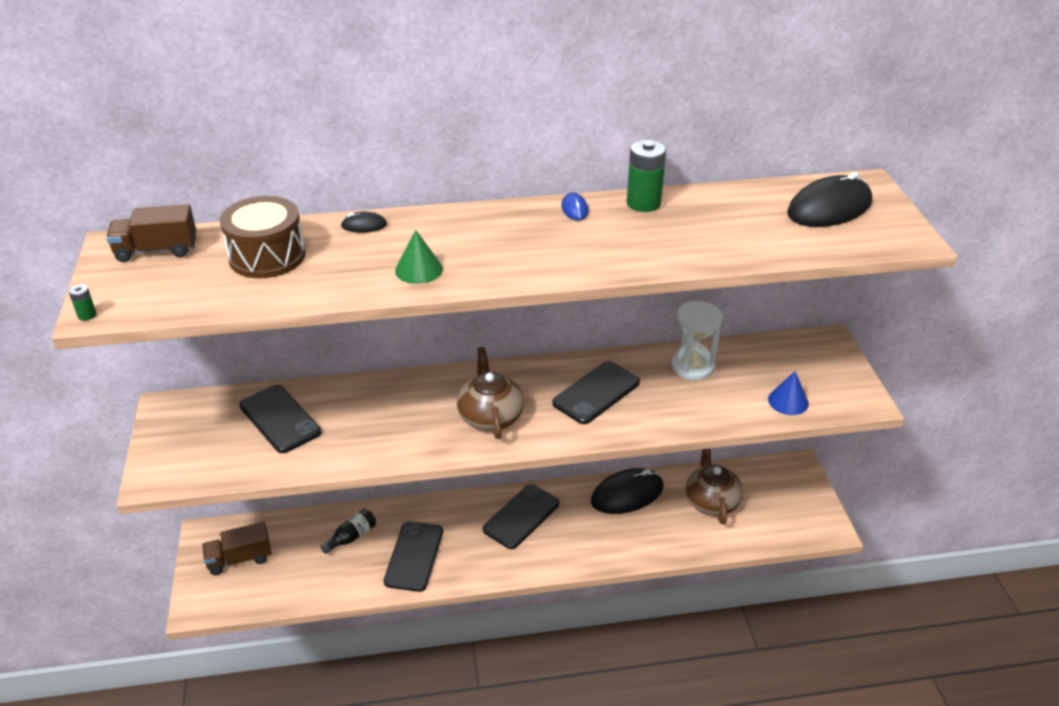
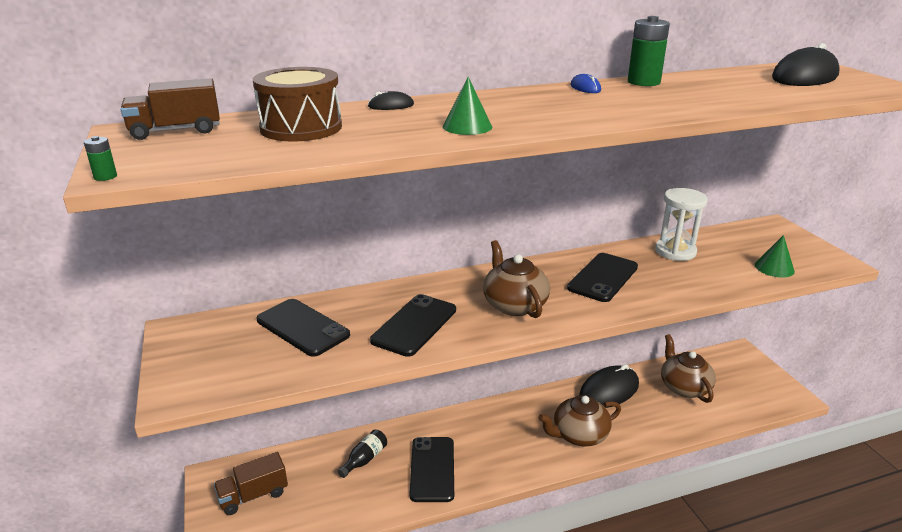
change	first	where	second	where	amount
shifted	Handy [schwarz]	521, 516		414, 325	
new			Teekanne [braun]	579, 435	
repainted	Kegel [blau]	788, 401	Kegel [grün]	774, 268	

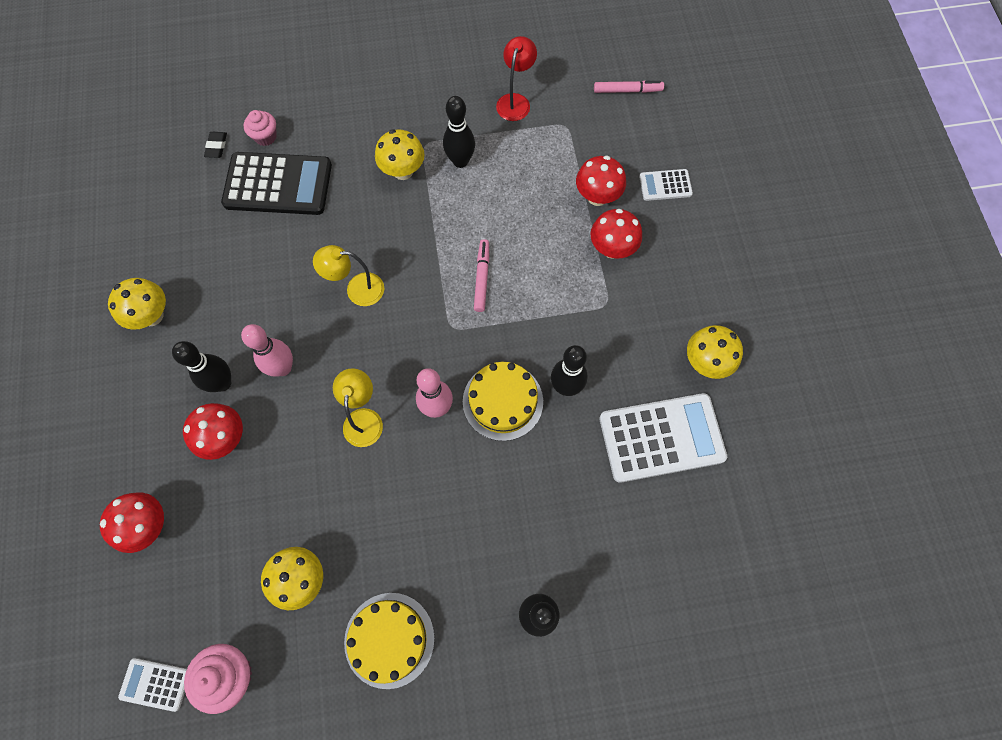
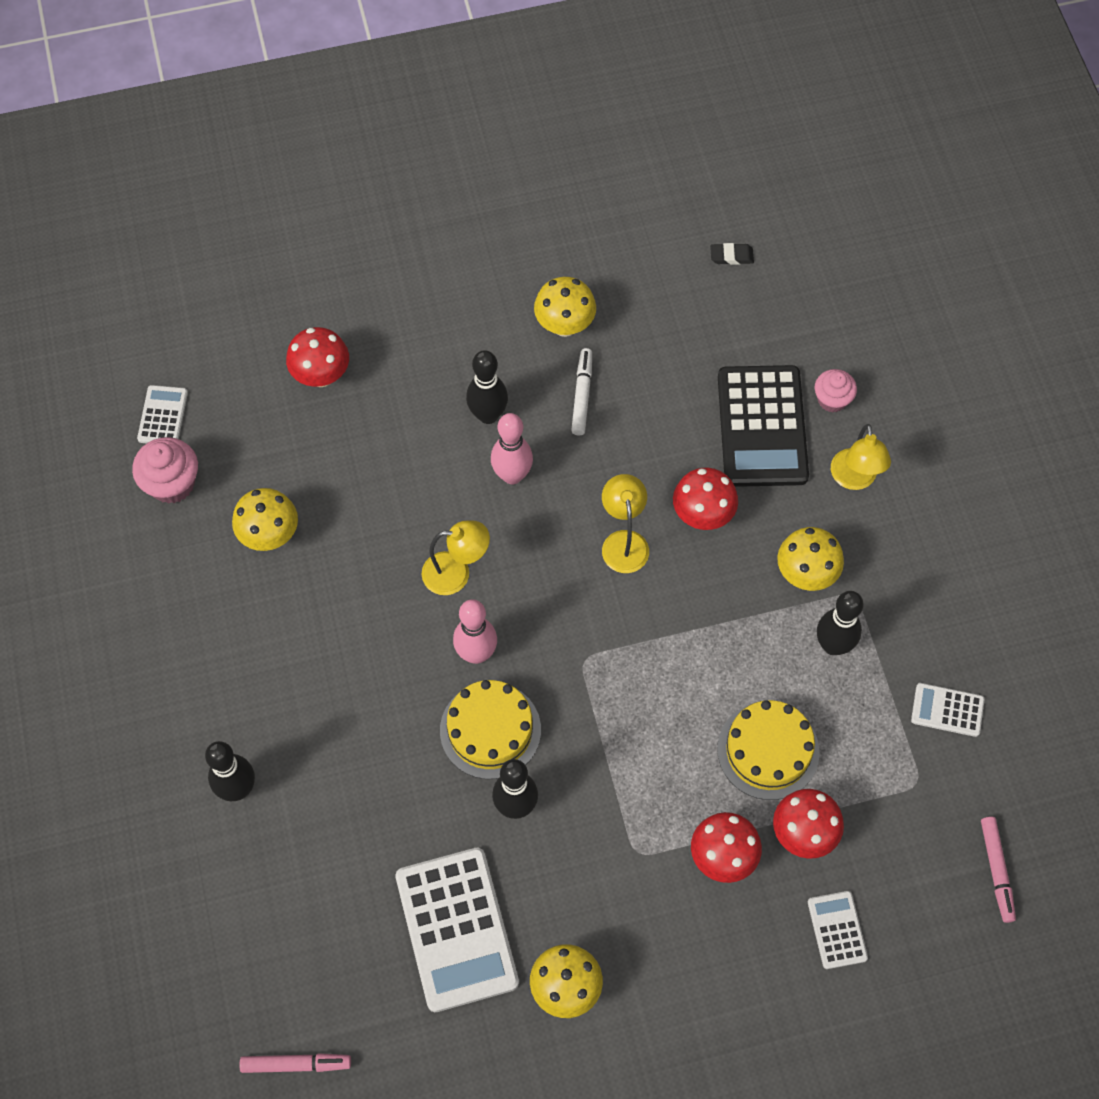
change	first	where	second	where	amount
shifted	Filzstift [rosa]	482, 278		296, 1064	
new			Filzstift [weiß]	582, 395	
shifted	Pilz [rot]	225, 438		702, 515	
shifted	Radiergummi [schwarz]	216, 146		731, 256	
shifted	Kuchen [gelb]	389, 639		768, 750	
new			Lampe [gelb]	854, 479	
swapped	Lampe [rot]	515, 101	Taschenrechner [weiß]	947, 710	

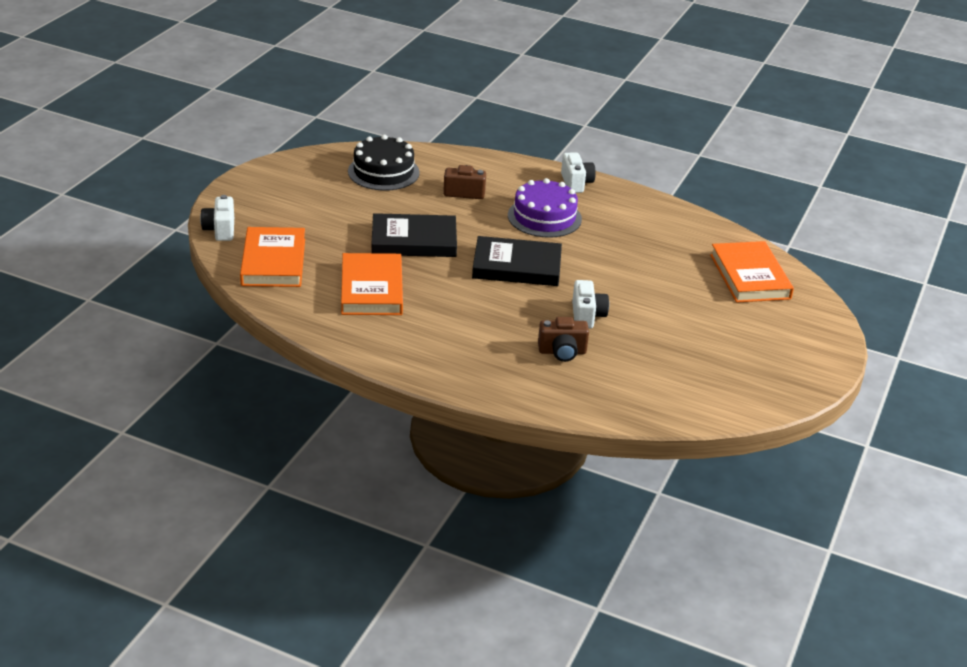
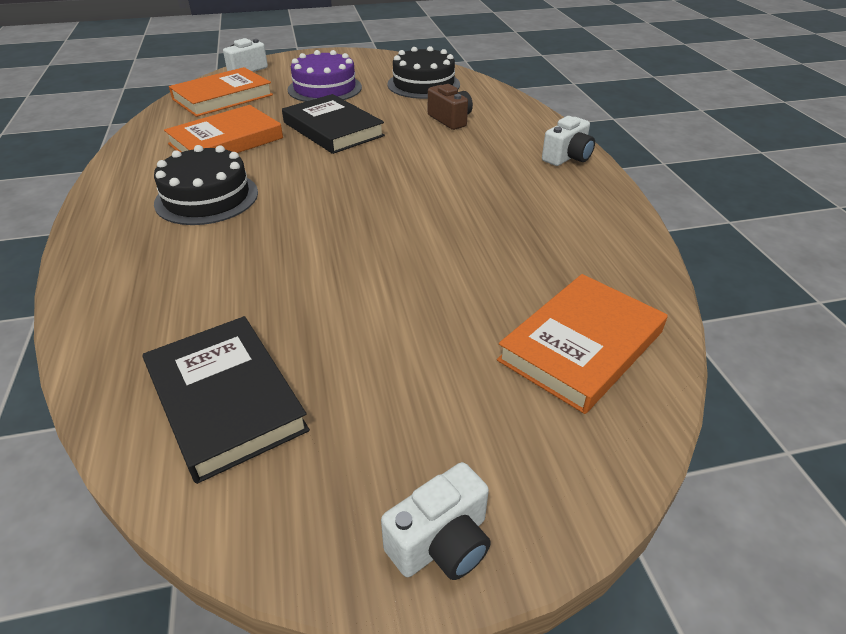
change	first	where	second	where	amount
shifted	Buch [schwarz]	516, 266		225, 400	
new			Kuchen [schwarz]	207, 197	
shifted	Kuchen [lila]	544, 217		324, 88	
shifted	Kamera [weiß]	587, 316		441, 543	
gone	Kamera [braun]	562, 352			

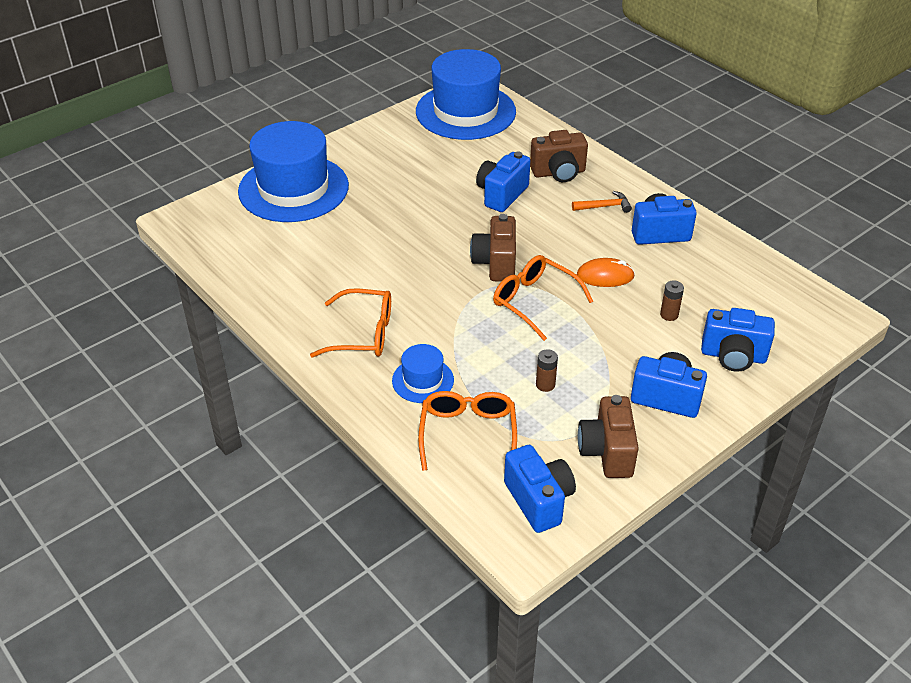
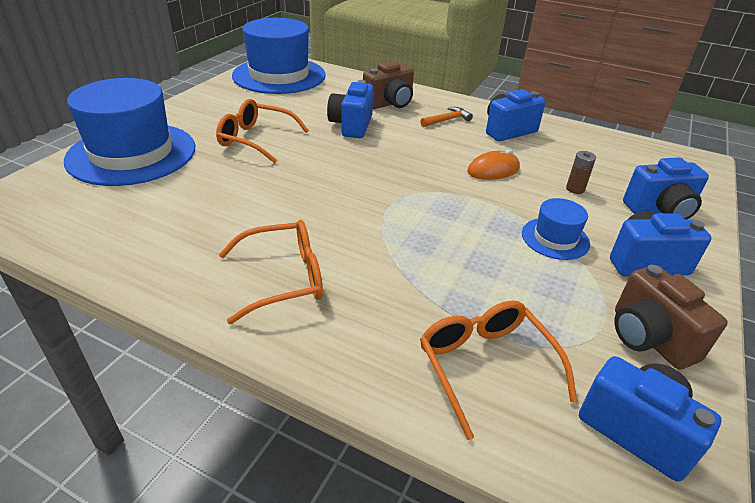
change	first	where	second	where	amount
shifted	Brille [orange]	535, 302		256, 139	
shifted	Hut [blau]	423, 380		555, 238	
gone	Kamera [braun]	495, 263			
gone	Batterie [braun]	545, 385			

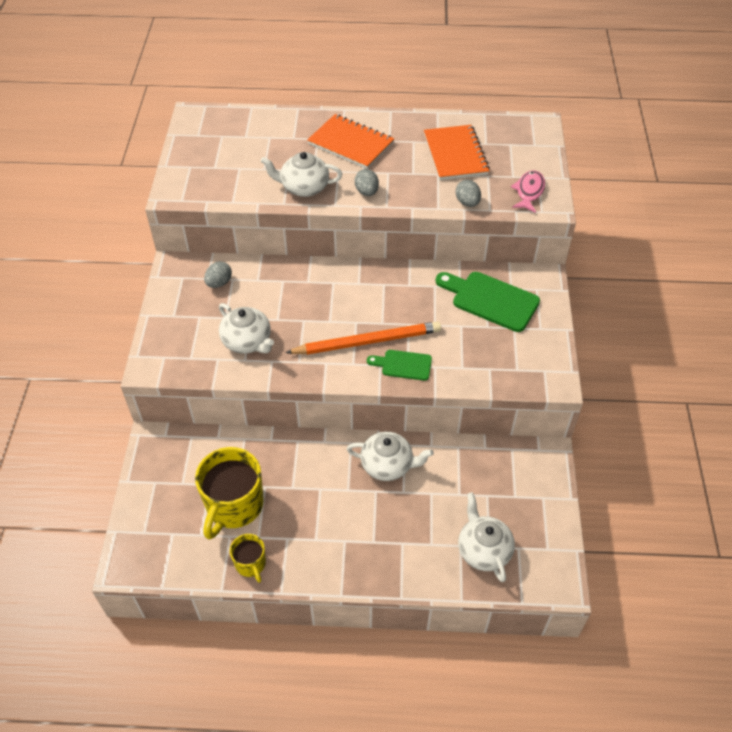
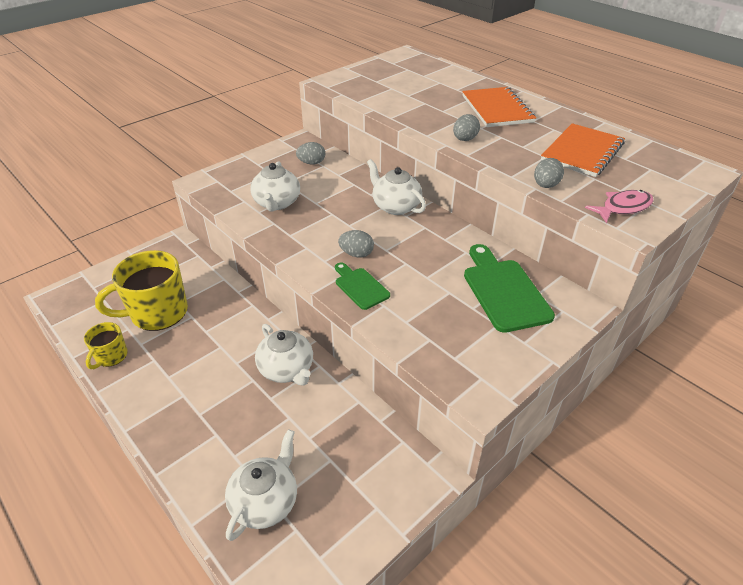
change	first	where	second	where	amount
swapped	Bleistift [orange]	367, 341	Ei [grau]	356, 254	
shifted	Teekanne [weiß]	304, 187		395, 206	

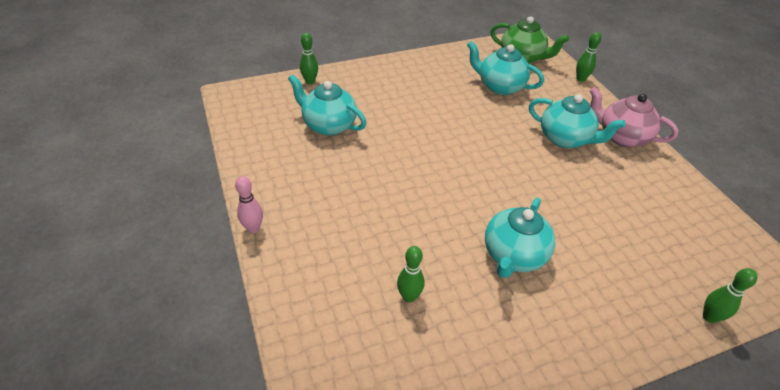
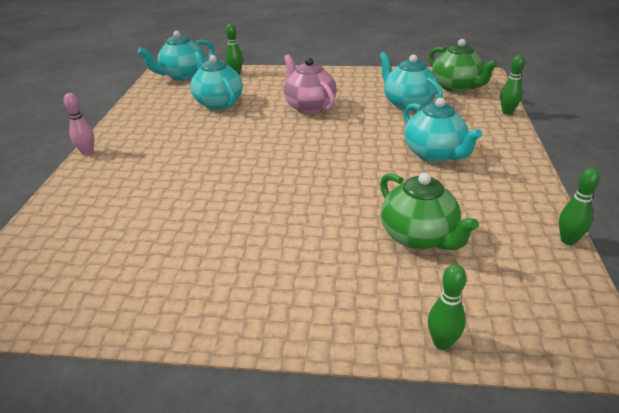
change	first	where	second	where	amount
shifted	Teekanne [türkis]	513, 256		182, 75	
shifted	Teekanne [rosa]	621, 137		309, 106	
new			Teekanne [grün]	419, 237	
shifted	Bowlingkegel [grün]	409, 296		568, 240	

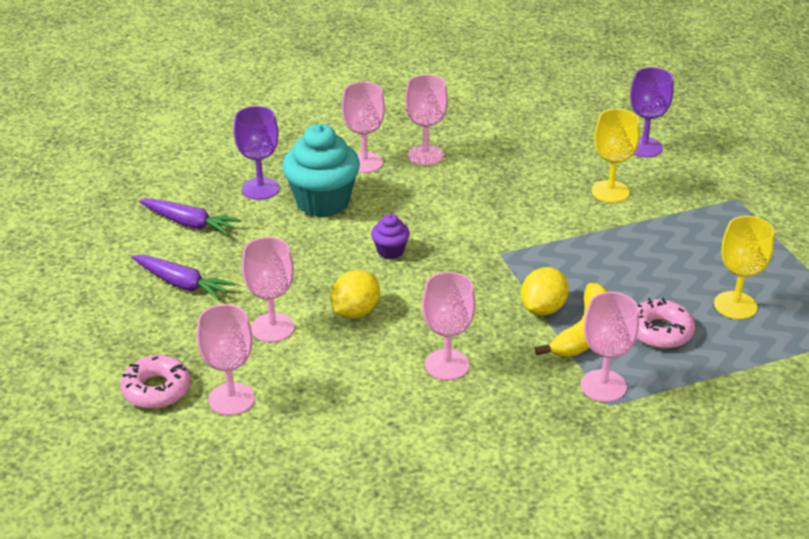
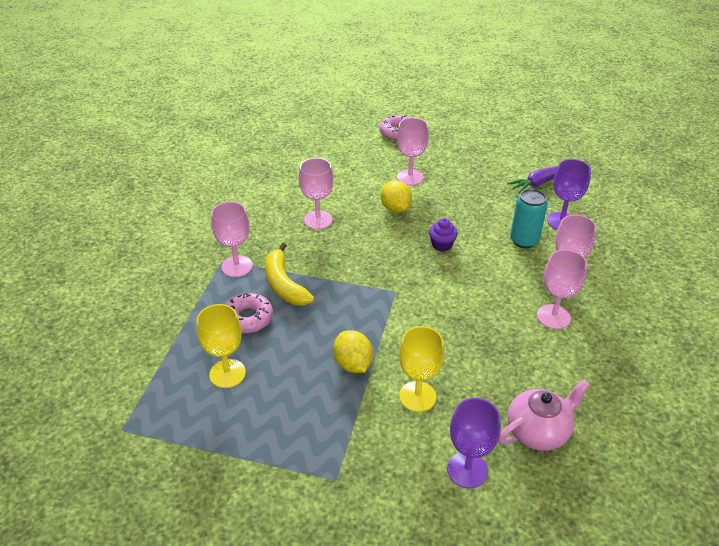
change	first	where	second	where	amount
shifted	Zitrone [gelb]	543, 308		353, 364	
new			Teekanne [rosa]	538, 431	
swapped	Muffin [türkis]	322, 202	Dose [türkis]	524, 240	
gone	Karotte [lila]	182, 284			
gone	Kelch [rosa]	231, 399			

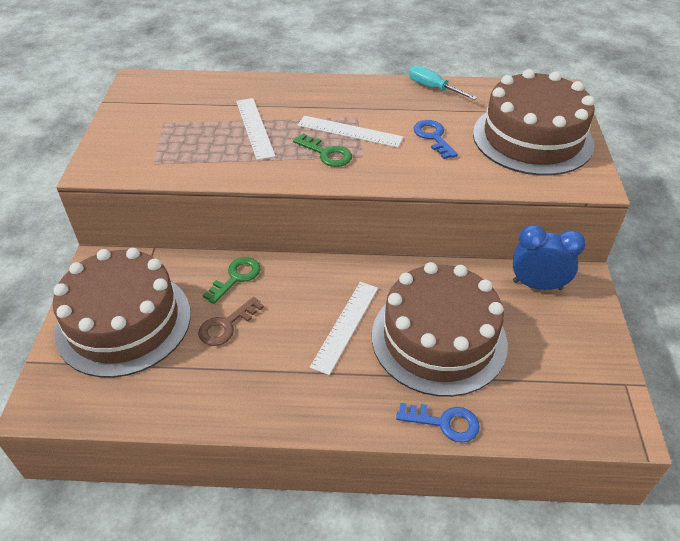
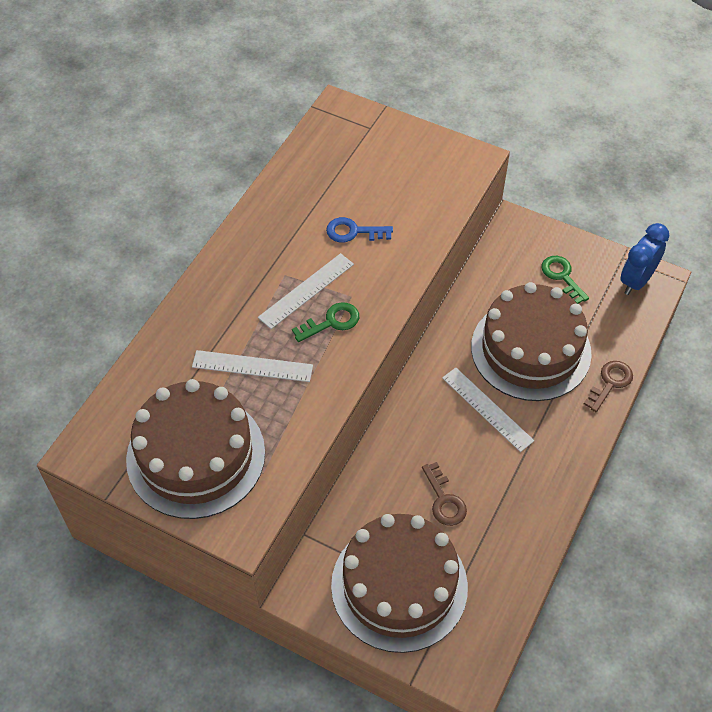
change	first	where	second	where	amount
shifted	Kuchen [braun]	532, 138		196, 455	
shifted	Schlüssel [grün]	236, 277		562, 276	
repainted	Schlüssel [blau]	445, 423	Schlüssel [braun]	610, 383	
shifted	Wecker [blau]	537, 285		636, 281	
gone	Schraubenzieher [türkis]	433, 88			

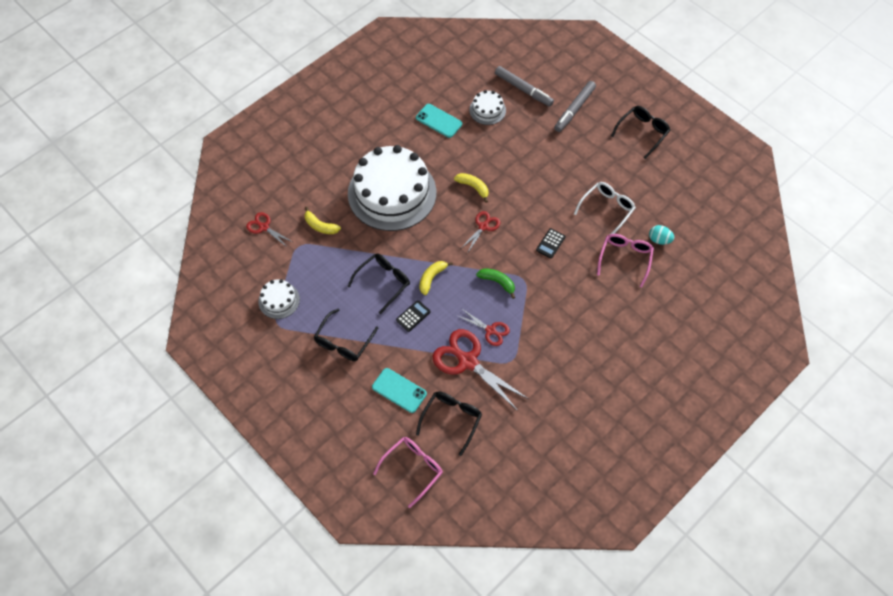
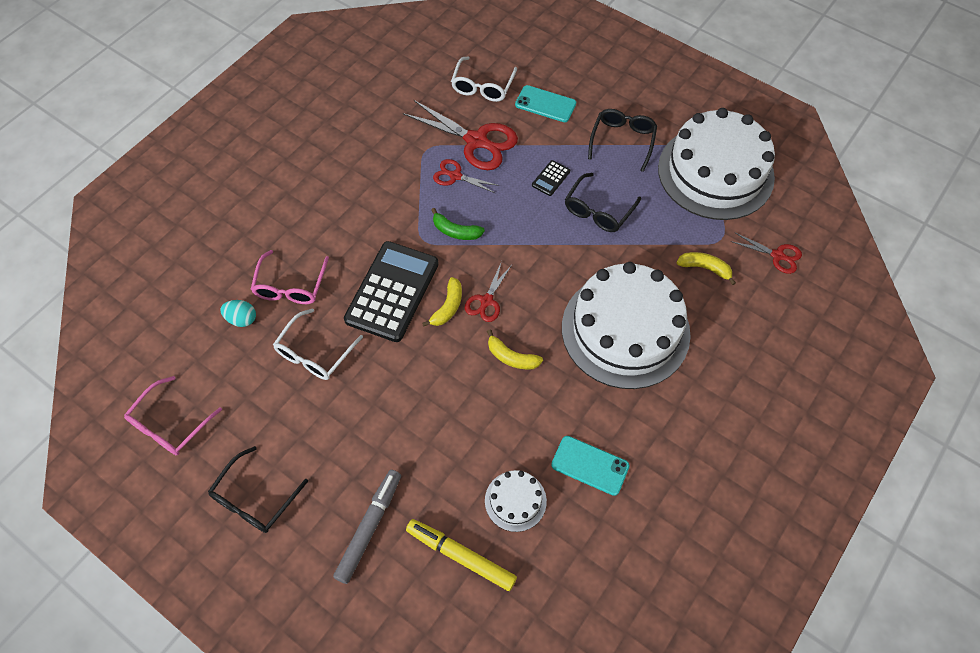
change	first	where	second	where	amount
shifted	Brille [rosa]	413, 469		170, 425	
scaled	Taschenrechner [schwarz]	550, 243		392, 291	x2.44
repainted	Filzstift [grau]	523, 89	Filzstift [gelb]	461, 556	
shifted	Banane [gelb]	431, 278		448, 307	
repainted	Brille [schwarz]	451, 419	Brille [weiß]	482, 86	
scaled	Kuchen [weiß]	279, 300		715, 172	x2.29

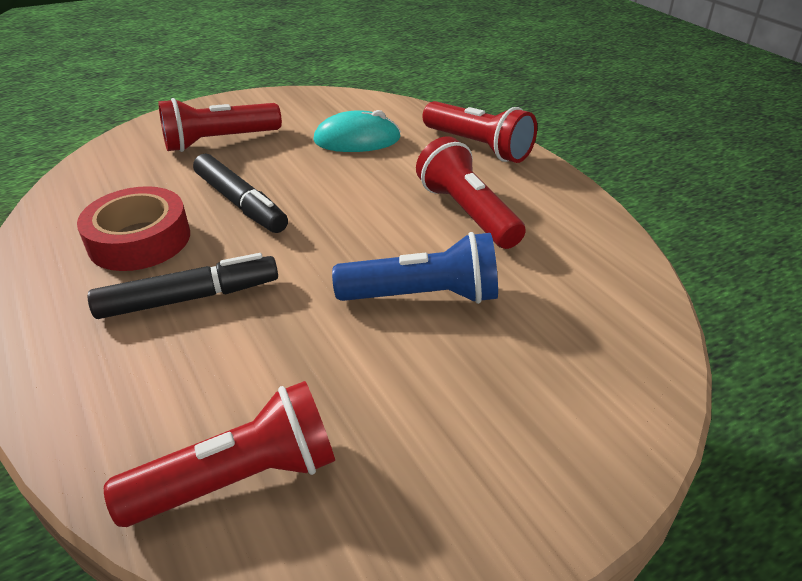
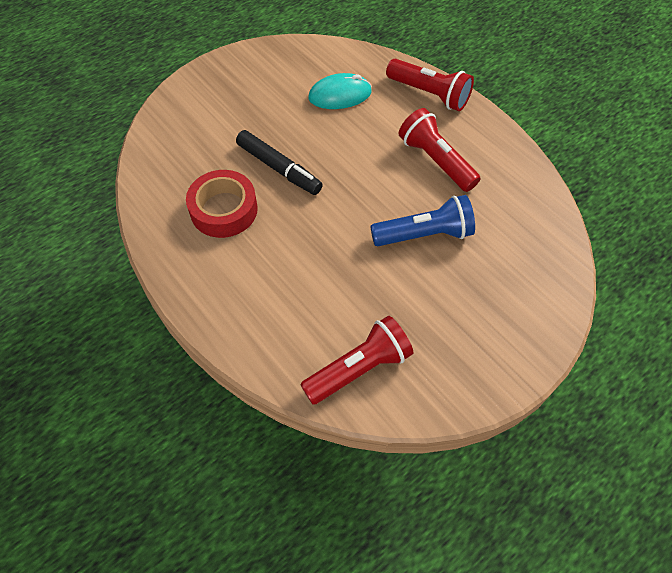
change	first	where	second	where	amount
gone	Filzstift [schwarz]	189, 298			
gone	Taschenlampe [rot]	219, 141			

